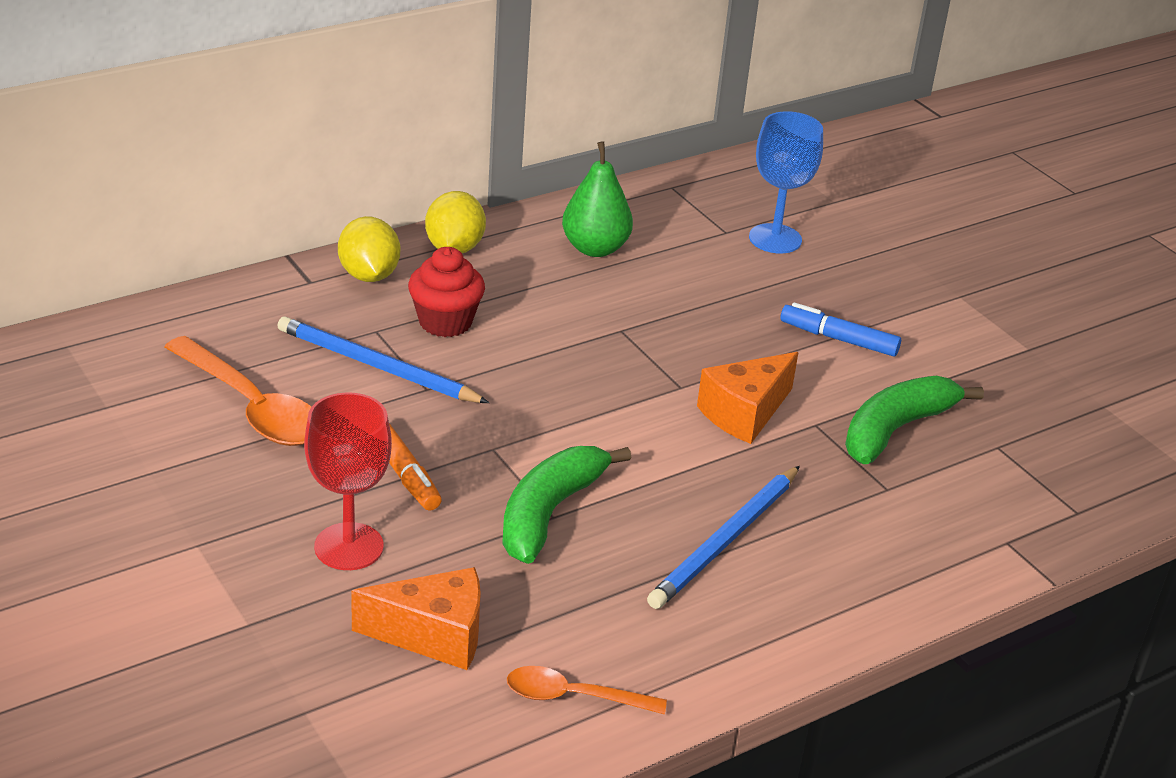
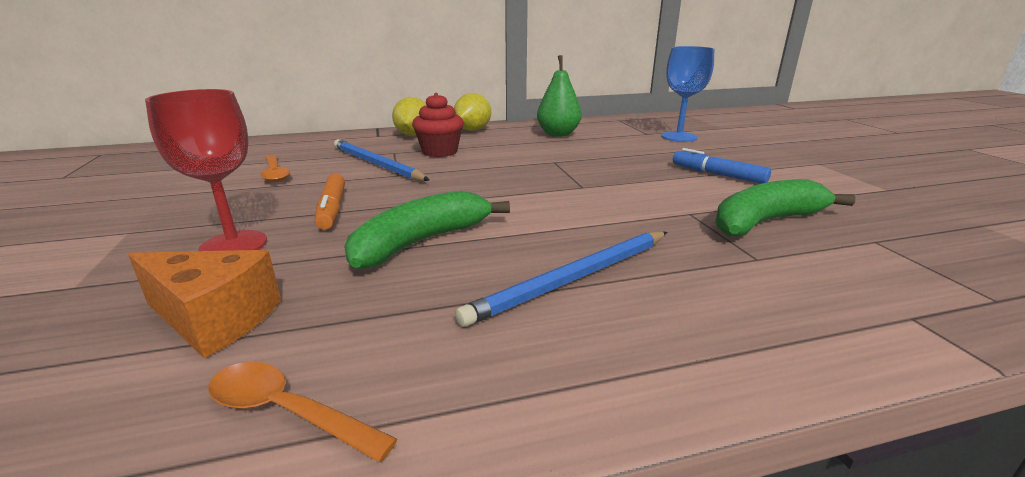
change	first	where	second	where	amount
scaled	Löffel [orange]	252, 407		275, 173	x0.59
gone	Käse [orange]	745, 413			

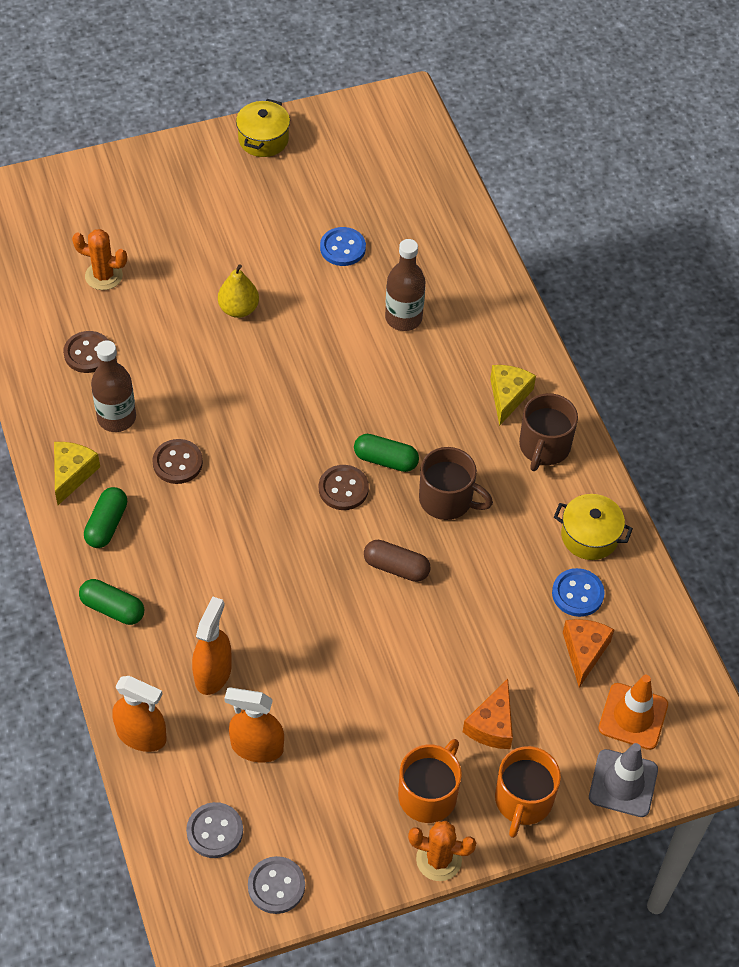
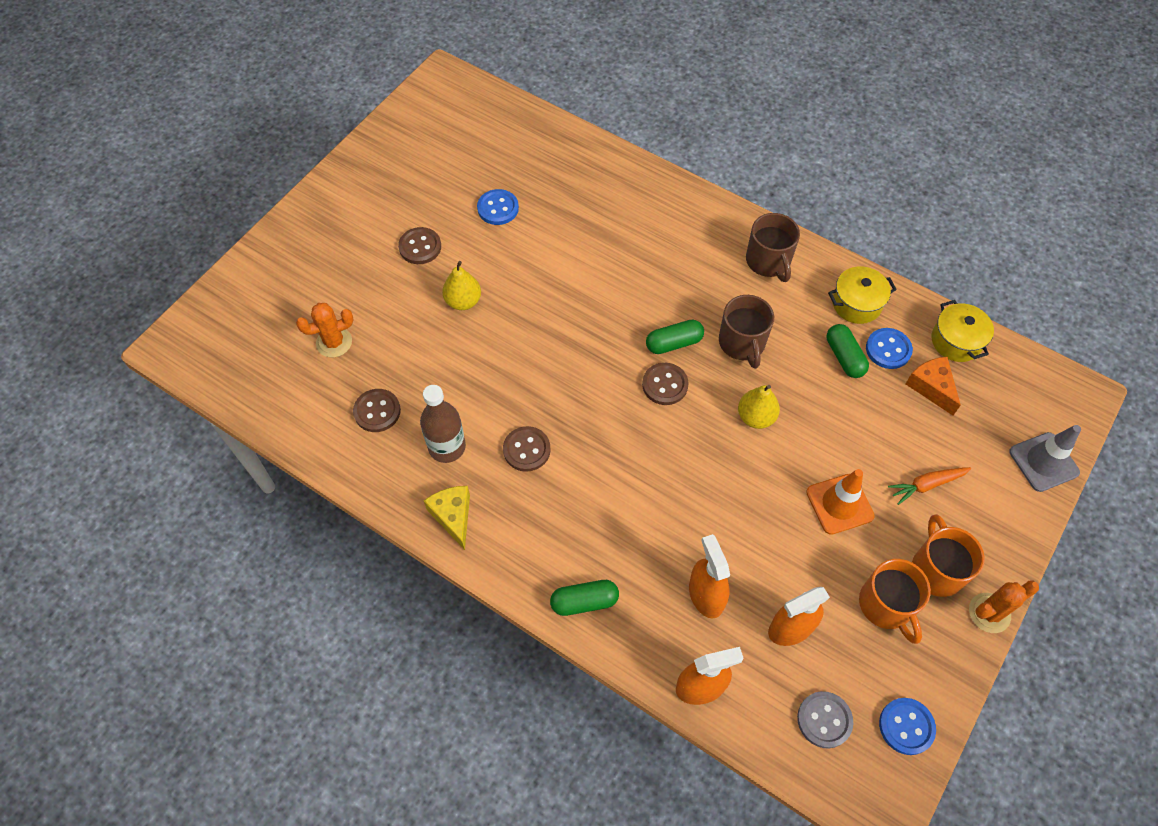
change	first	where	second	where	amount
new			Knopf [braun]	420, 247	
rotated	Tasse [braun]	447, 500		742, 343	90 degrees clockwise
swapped	Kapsel [braun]	396, 567	Birne [gelb]	755, 417	
shifted	Leitkegel [orange]	633, 716		839, 504	
shifted	Kapsel [grün]	107, 524		844, 357	
shifted	Tasse [orange]	523, 800		886, 605	
repainted	Knopf [grau]	276, 886	Knopf [blau]	906, 726	
swapped	Käse [orange]	492, 725	Karotte [orange]	926, 485	
shifted	Kochtopf [gelb]	263, 139		956, 341	
gone	Flasche [braun]	403, 318			
gone	Käse [gelb]	508, 396			

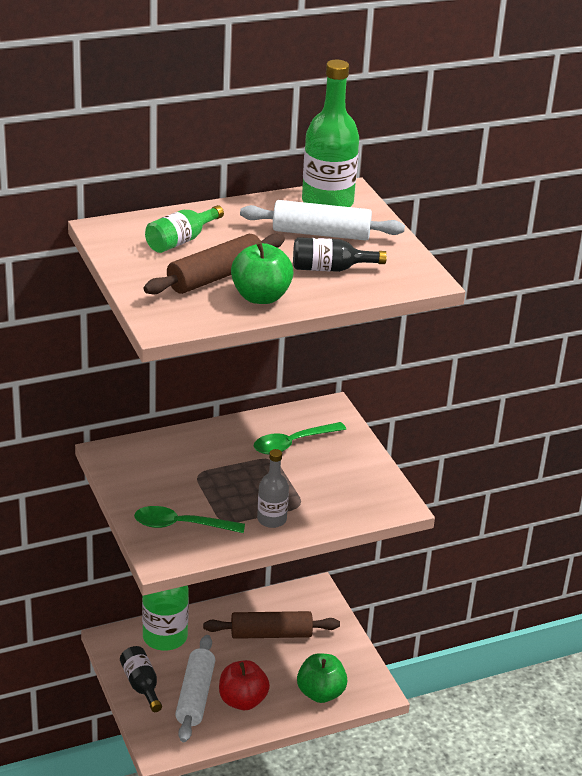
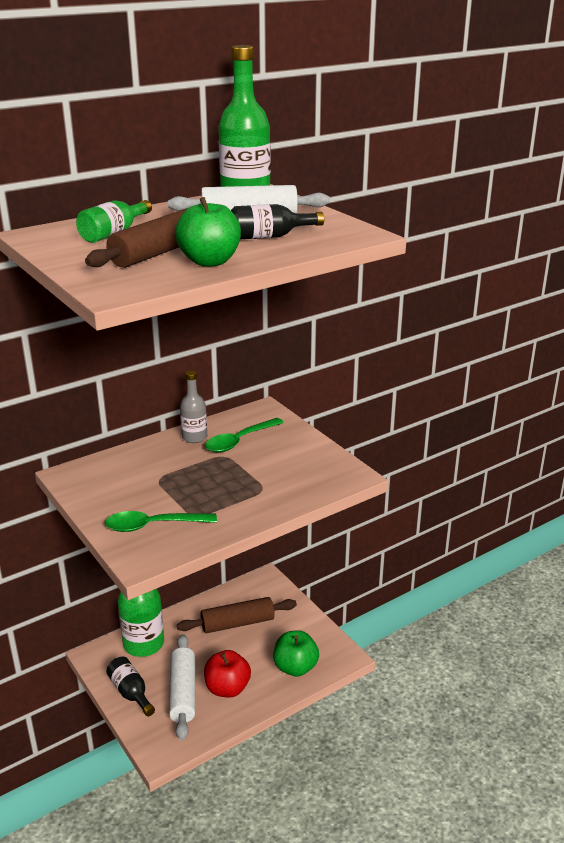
change	first	where	second	where	amount
shifted	Flasche [grau]	271, 519		194, 437	

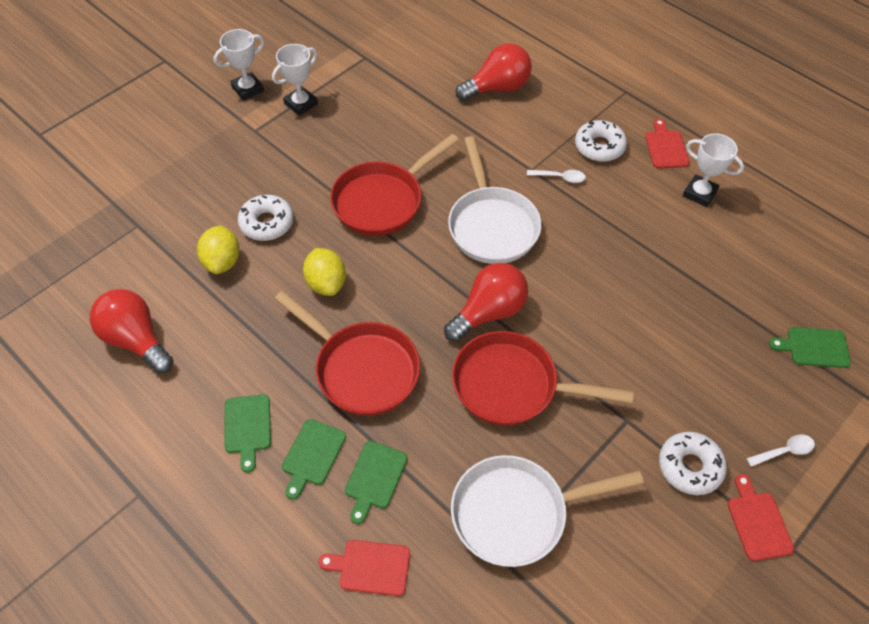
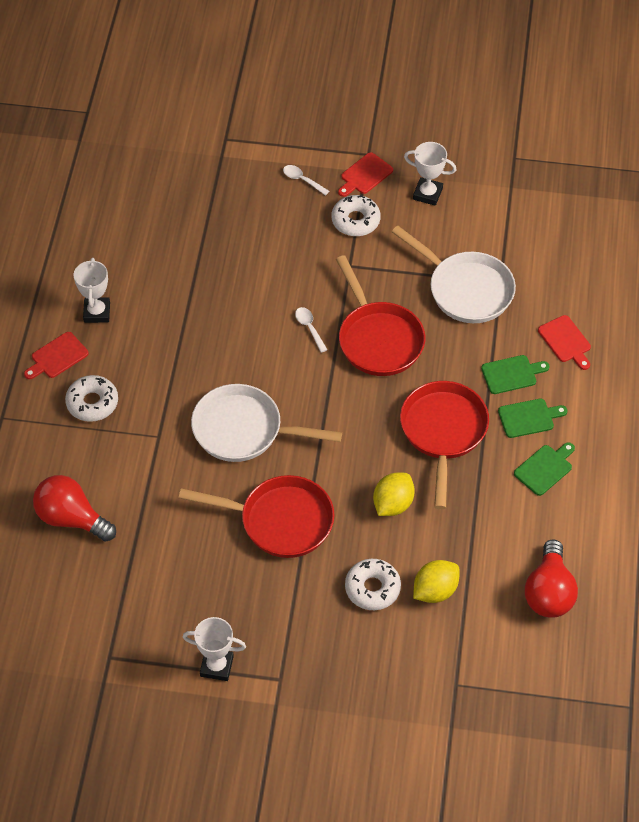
change	first	where	second	where	amount
rotated	Pfanne [weiß]	491, 225		244, 430	120 degrees counterclockwise
shifted	Löffel [weiß]	560, 177		309, 328	
shifted	Pokal [weiß]	248, 89		427, 194	
gone	Glühbirne [rot]	488, 312			
gone	Schneidebrett [grün]	814, 347			

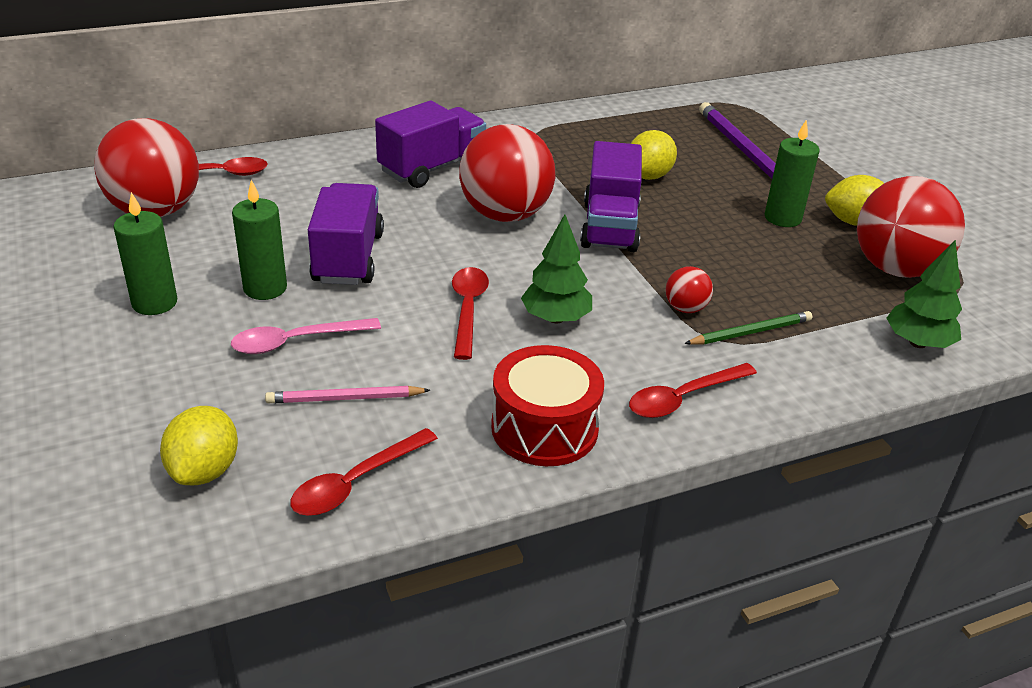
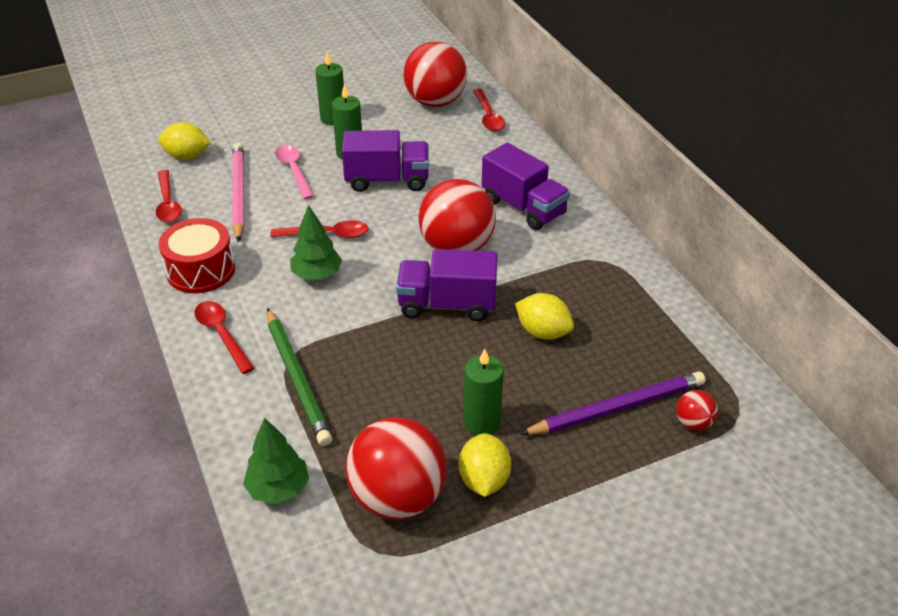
change	first	where	second	where	amount
rotated	Löffel [rot]	356, 482		168, 203	150 degrees counterclockwise
scaled	Bleistift [rosa]	345, 399		238, 193	x1.69
scaled	Bleistift [grün]	750, 332		297, 378	x1.69
shifted	Ball [rot]	685, 308		693, 423	

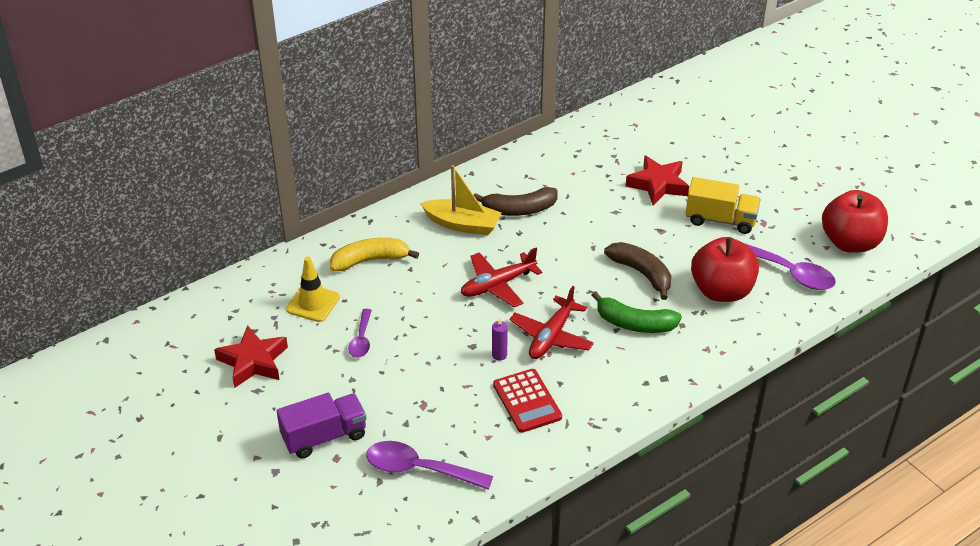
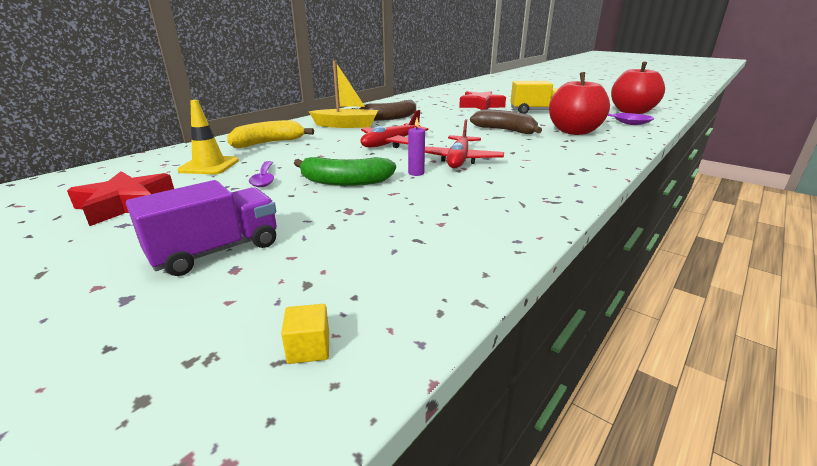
change	first	where	second	where	amount
new			Kubus [gelb]	309, 348	
shifted	Banane [grün]	634, 323		345, 182	
gone	Löffel [lila]	419, 469			
gone	Taschenrechner [rot]	527, 401			

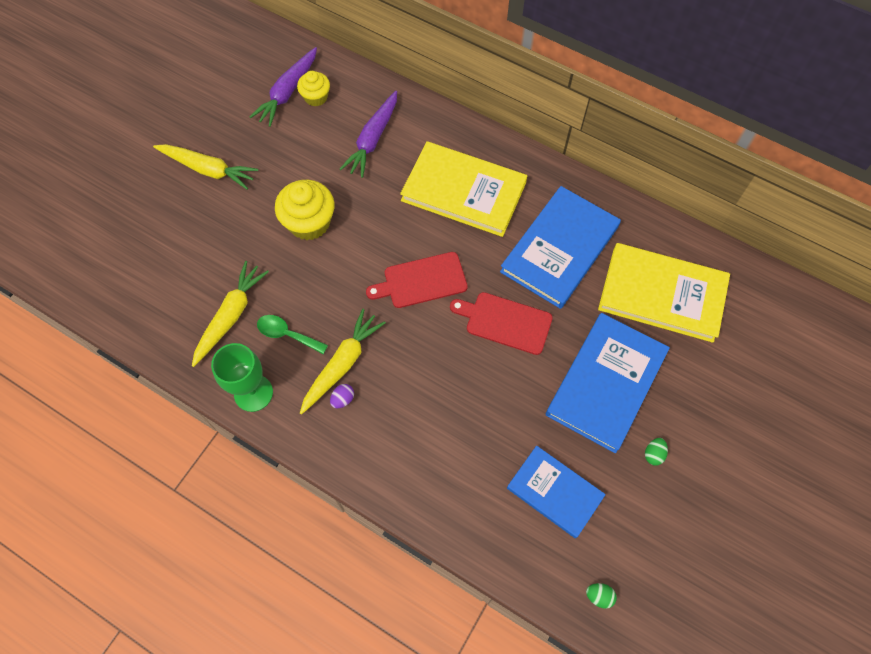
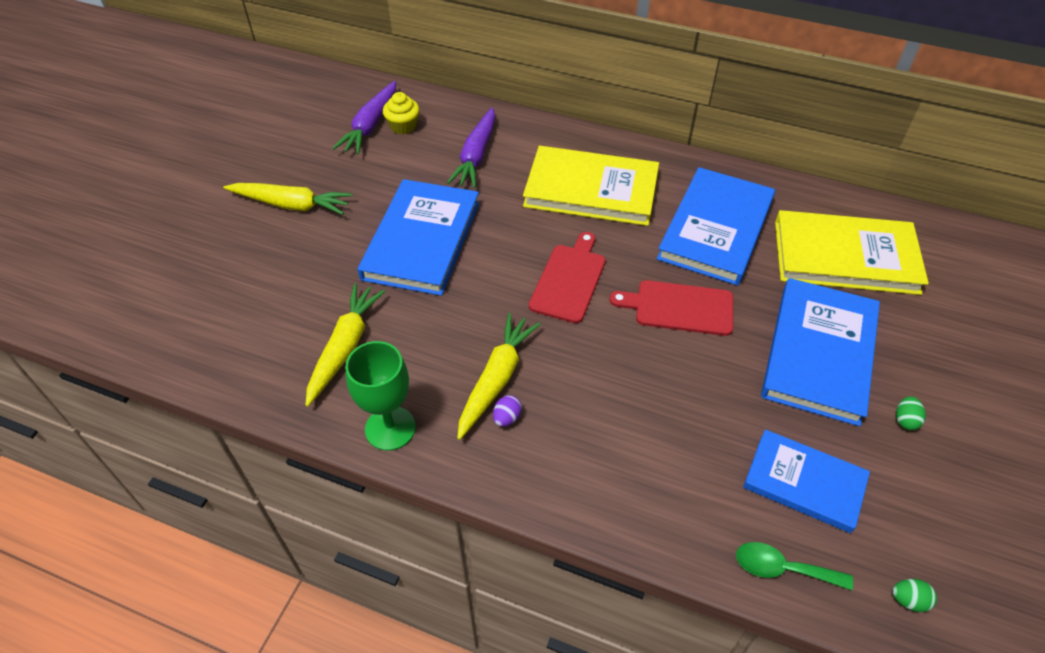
change	first	where	second	where	amount
swapped	Muffin [gelb]	309, 222	Buch [blau]	422, 240	
rotated	Schneidebrett [rot]	421, 281		569, 280	135 degrees clockwise
shifted	Löffel [grün]	287, 334		782, 568	

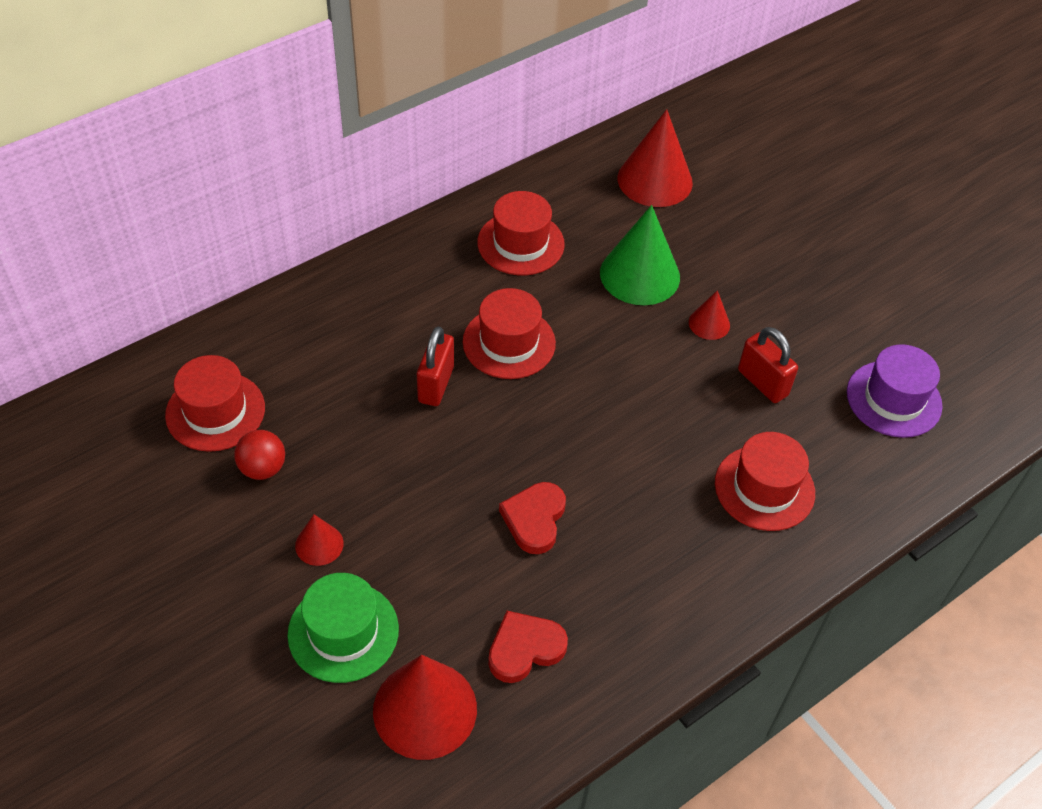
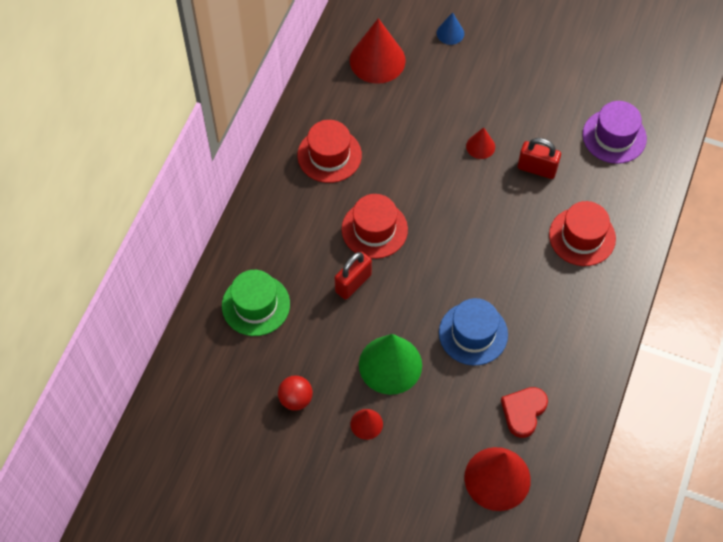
change	first	where	second	where	amount
shifted	Hut [grün]	343, 631		256, 305	
rotated	Vorhängeschloss [rot]	436, 384		353, 283	60 degrees clockwise
shifted	Kegel [grün]	640, 275		390, 364	
new			Kegel [blau]	450, 33	
swapped	Herz [rot]	534, 519	Hut [blau]	473, 333	
gone	Hut [rot]	215, 411			

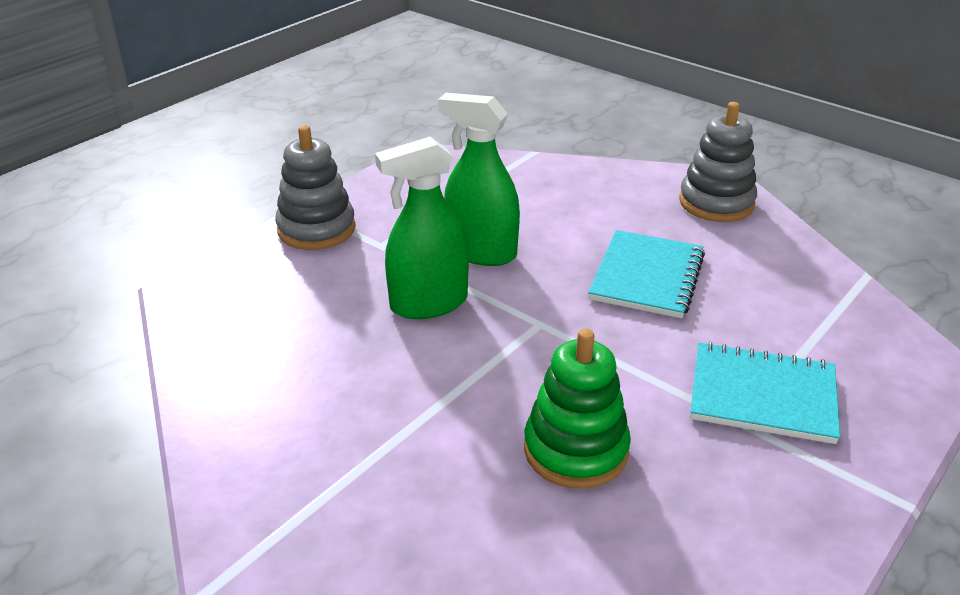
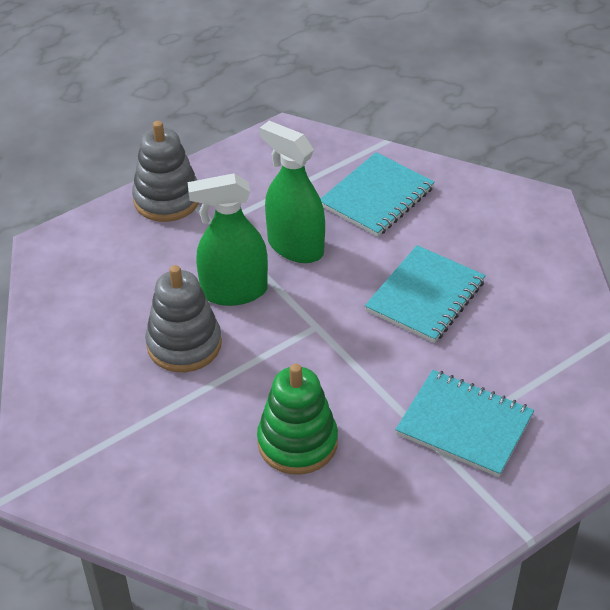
change	first	where	second	where	amount
shifted	Stapelspielzeug [grau]	716, 203		184, 344	
new			Notizbuch [türkis]	377, 197	

